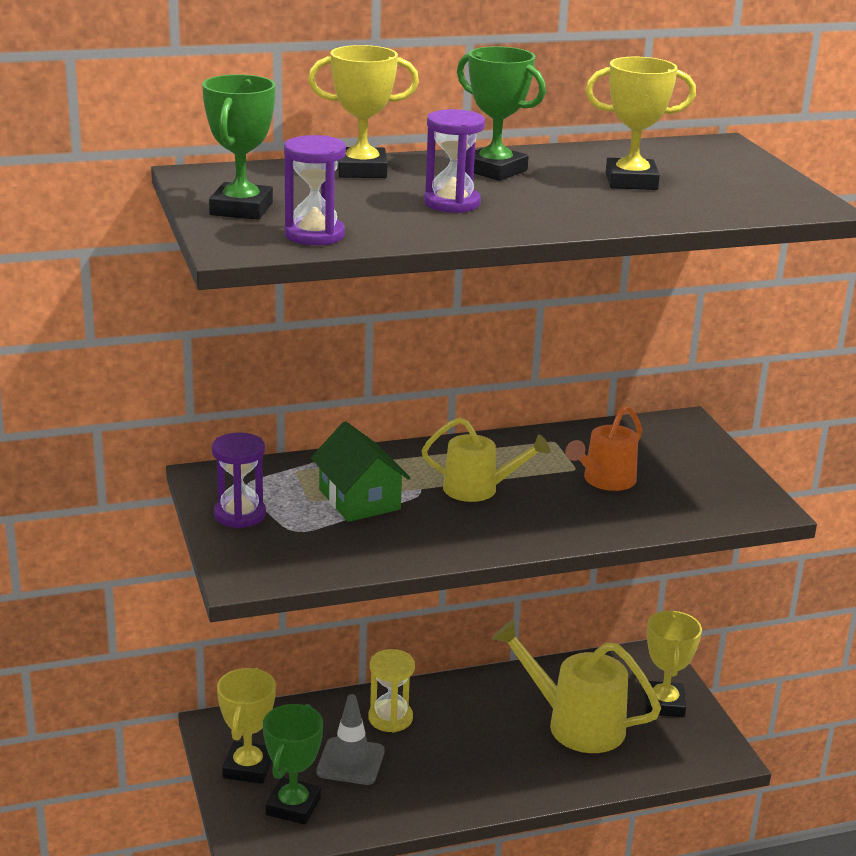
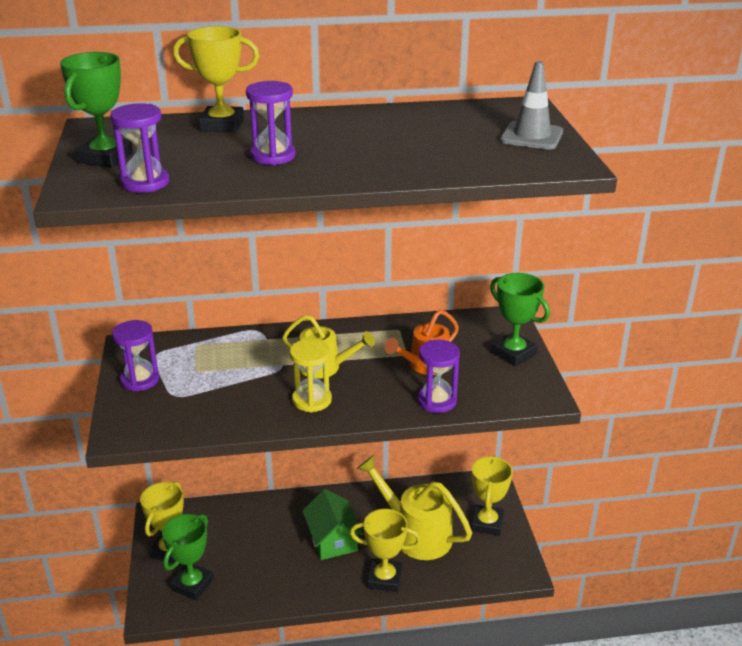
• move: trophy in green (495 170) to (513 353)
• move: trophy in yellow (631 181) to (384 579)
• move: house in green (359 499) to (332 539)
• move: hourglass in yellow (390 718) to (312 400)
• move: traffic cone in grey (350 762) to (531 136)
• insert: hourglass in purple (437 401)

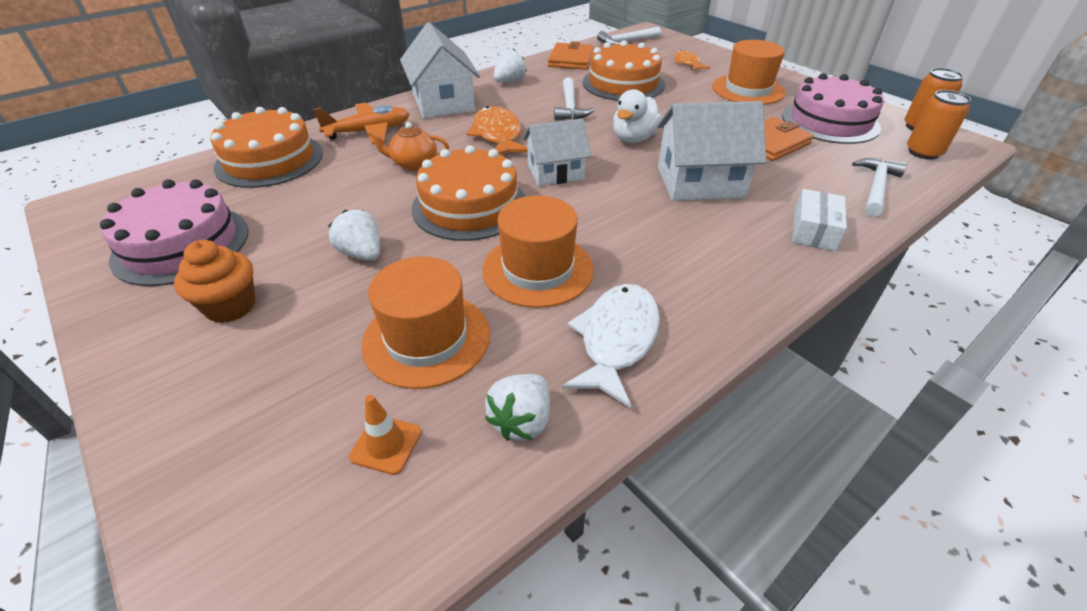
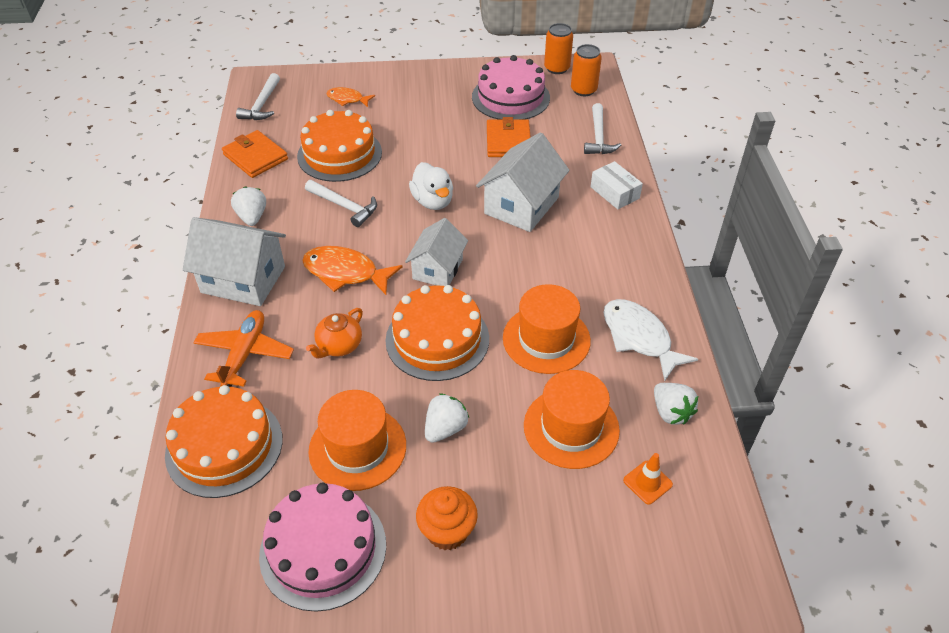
• move: hat in orange (748 90) to (357 448)
• rotate: hammer in white (875 187) = (598 137) 150 degrees counterclockwise
• rotate: strawberry in white (362 254) = (445 428) 135 degrees clockwise

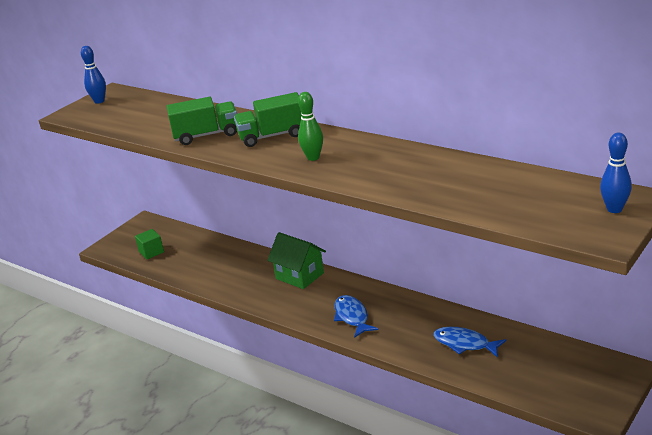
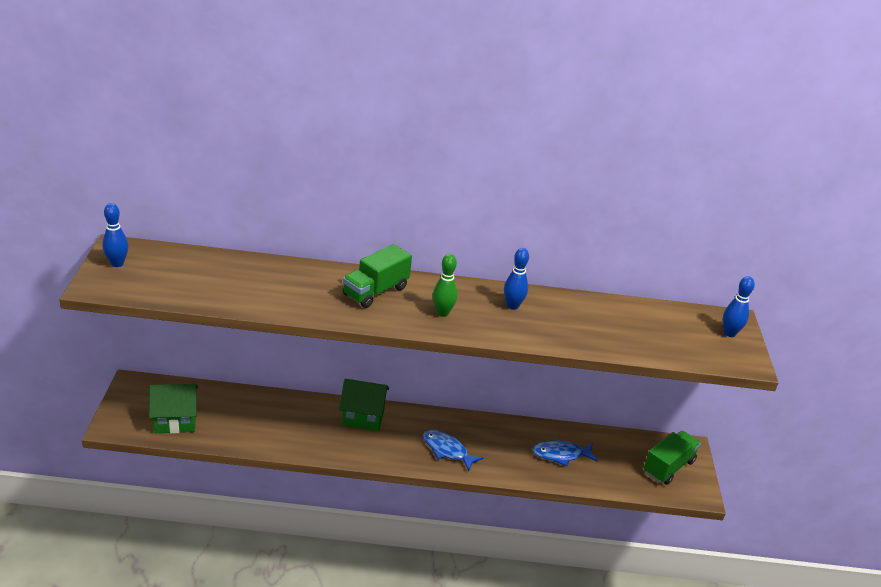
• move: truck in green (206 135) to (668 467)
• replace: cube in green (151 252) to house in green (175 421)
• insert: bowling pin in blue (512 306)

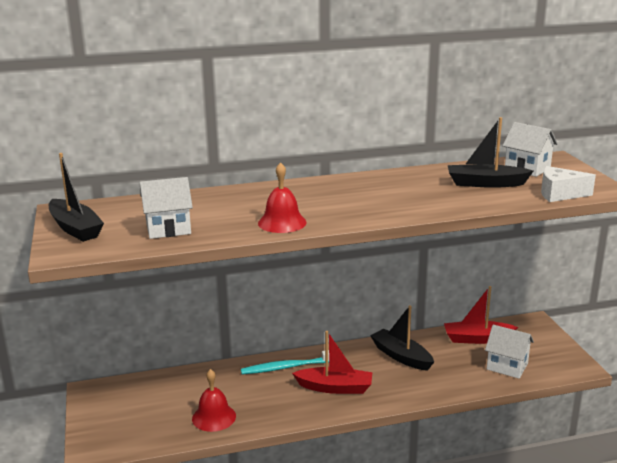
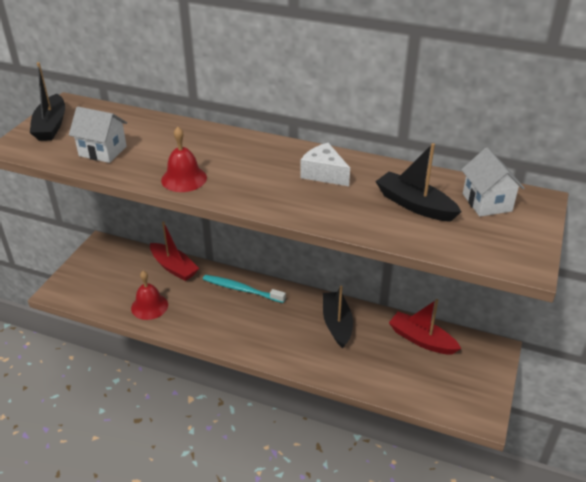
• move: cheese in white (559 194) to (324 174)
• delete: house in white (507 366)
• move: boat in red (335 387) to (174 267)

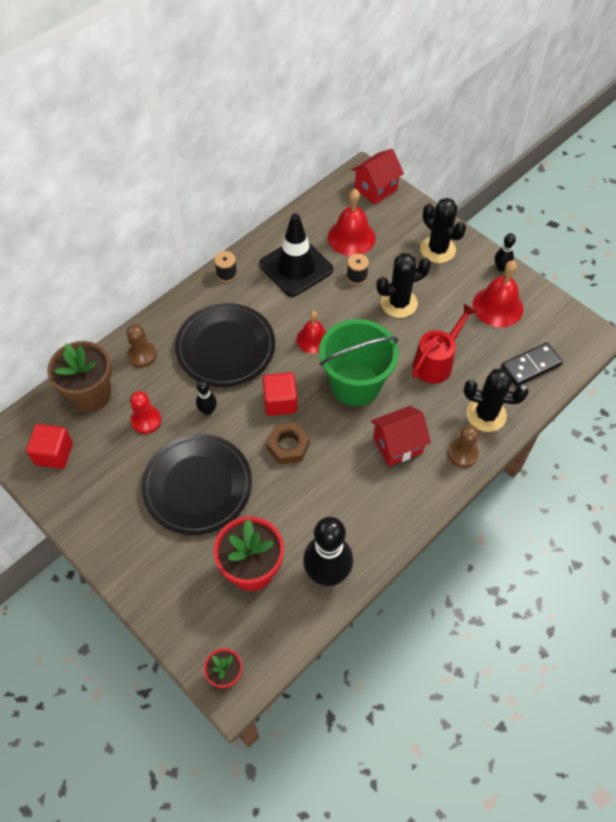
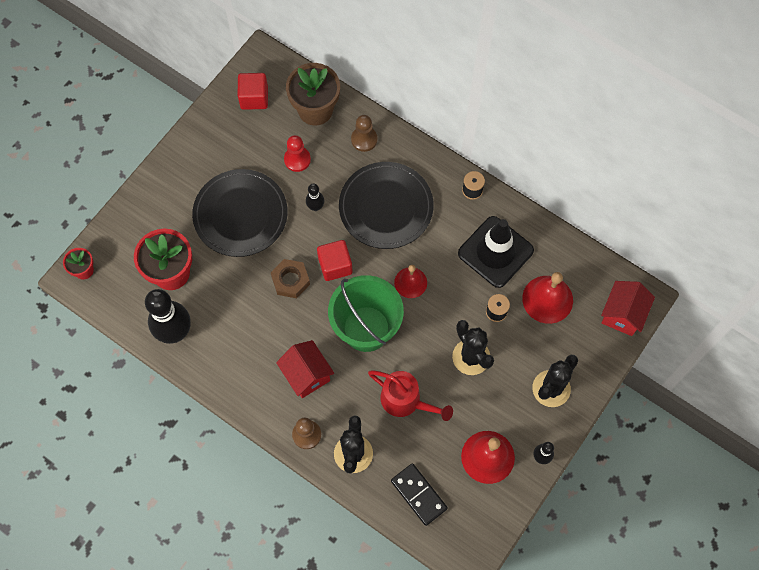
• rotate: house in red (376 189) = (622 314) 75 degrees clockwise

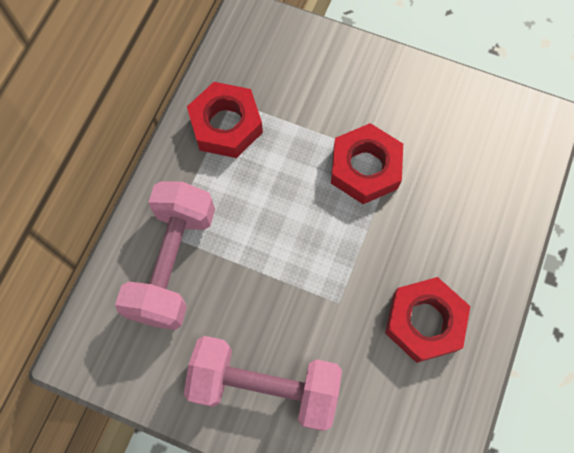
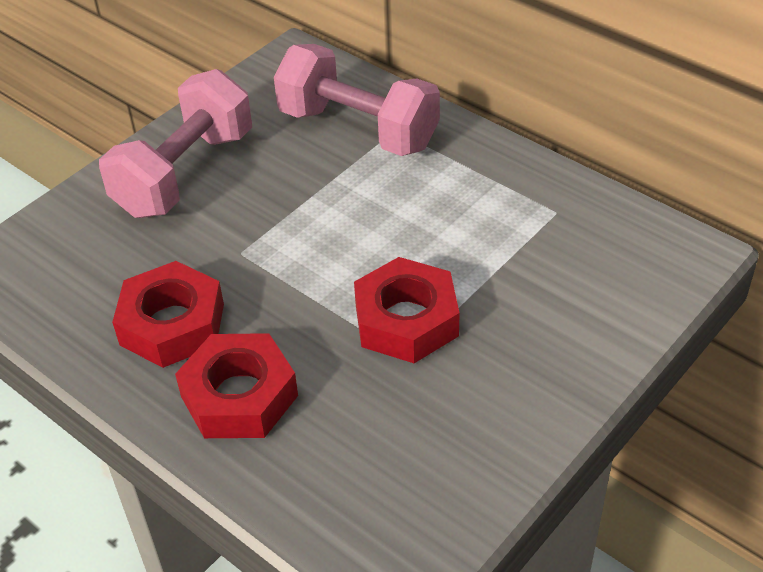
• move: nut in red (226 125) to (239 396)

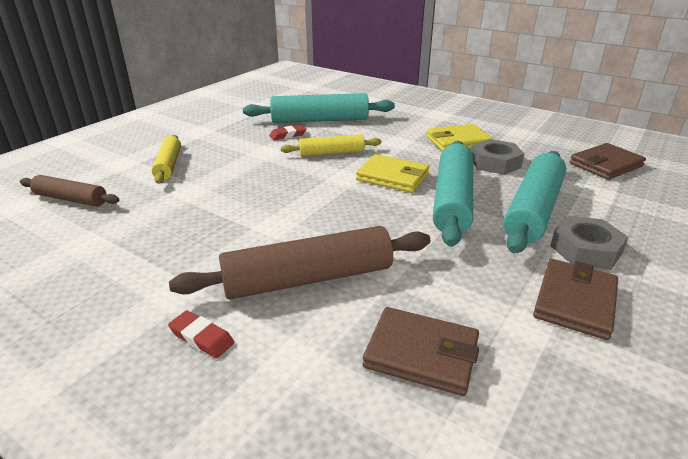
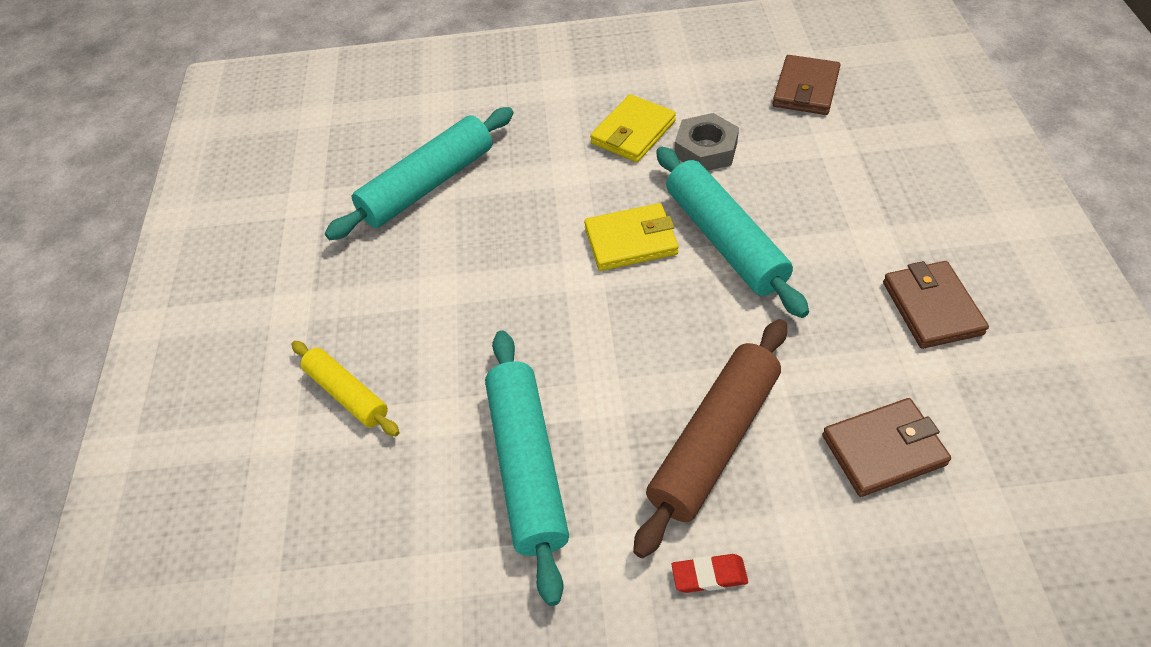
• delete: eraser in red (288 135)
• delete: rolling pin in yellow (331 153)
• move: rolling pin in turquoise (533 210) to (526 466)
• delete: rolling pin in brown (71 199)
• delete: nut in grey (585 250)

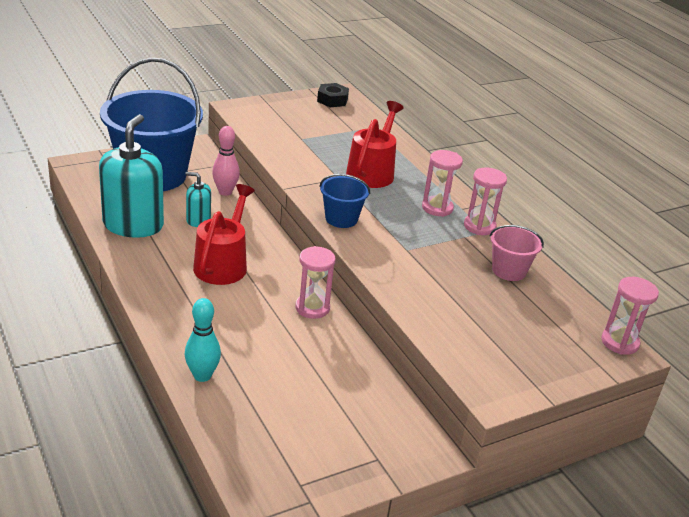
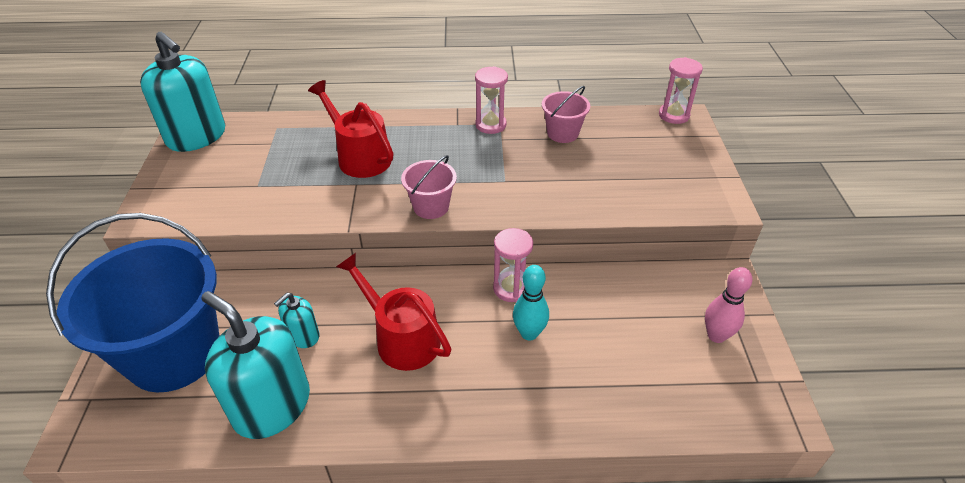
• replace: nut in black (332 100) to soap dispenser in turquoise (197 136)
• move: bowling pin in pink (225 192) to (716 336)
• delete: hourglass in pink (437 208)
• recolor: bucket in blue (341 219) to bucket in pink (431 207)
• move: bowling pin in turquoise (202 376) to (529 333)

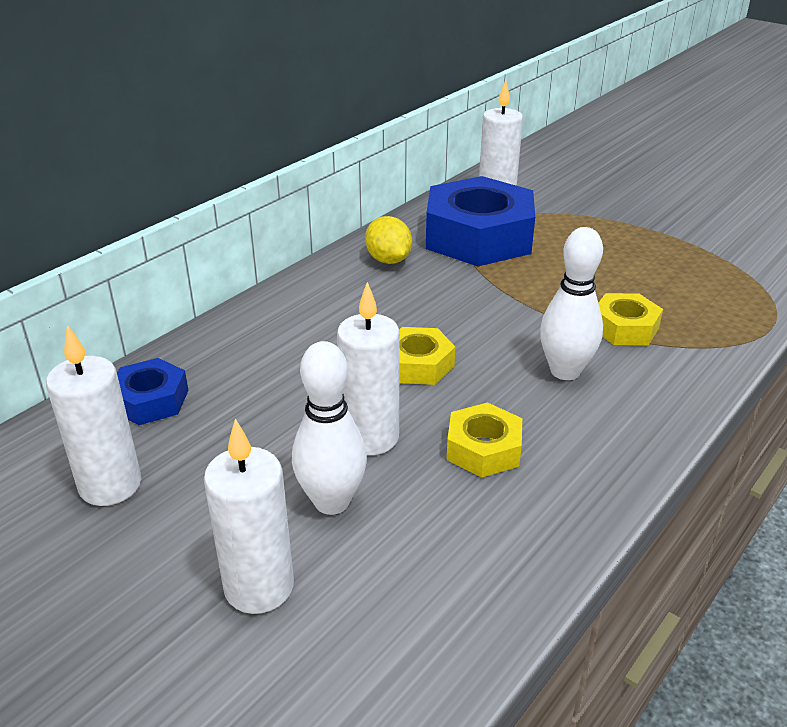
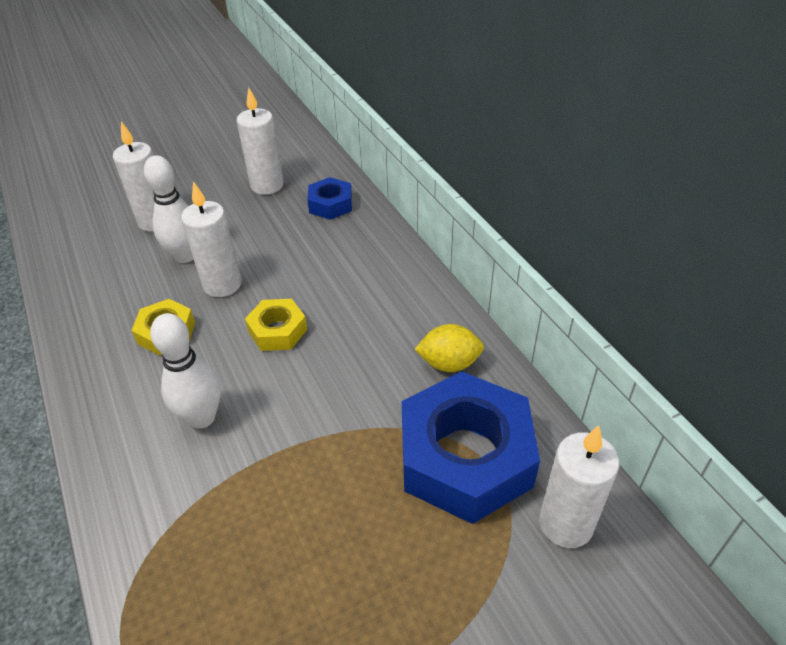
• delete: nut in yellow (624 328)

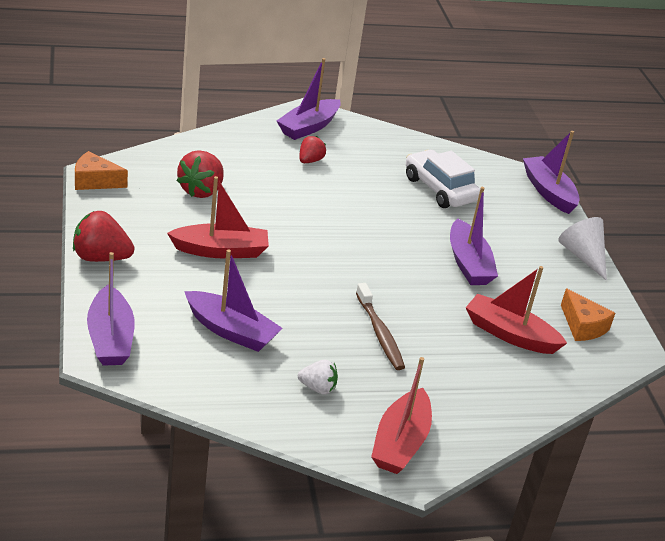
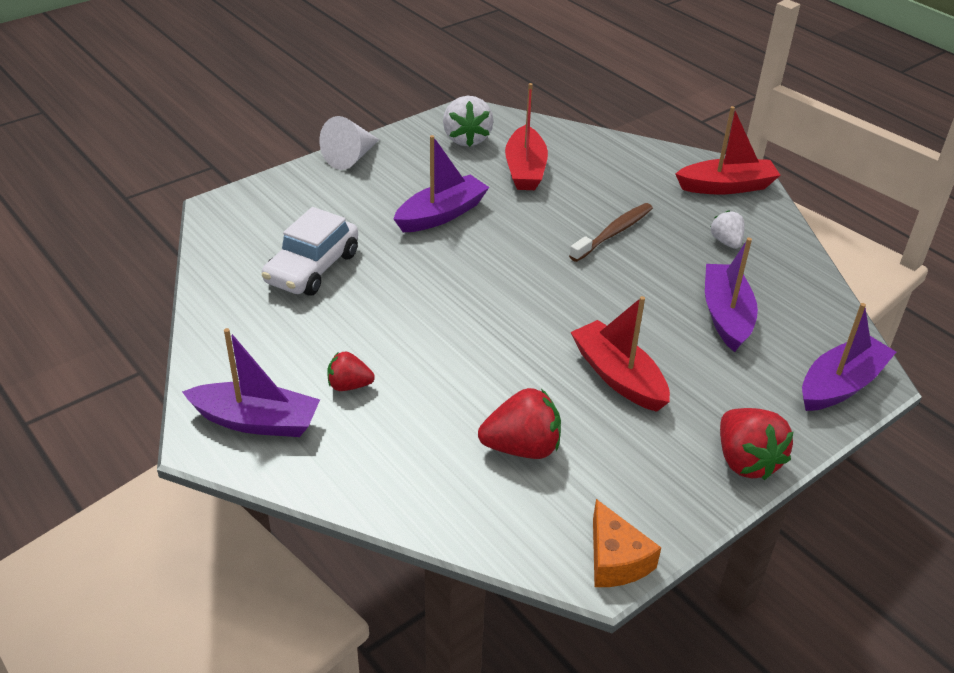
• delete: boat in purple (548 192)
• replace: cheese in orange (582 326) to strawberry in white (466 139)

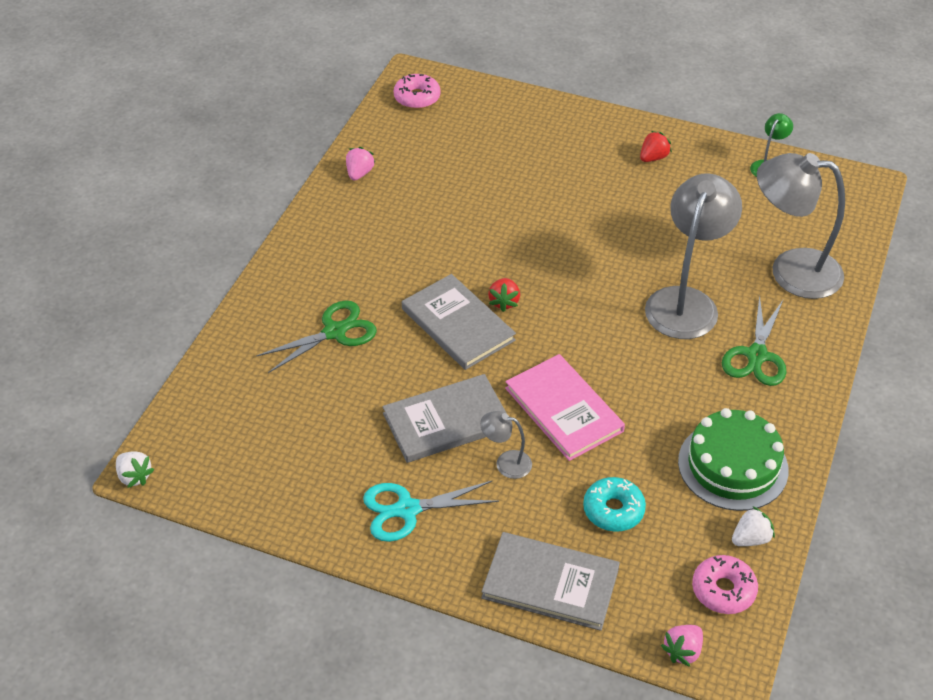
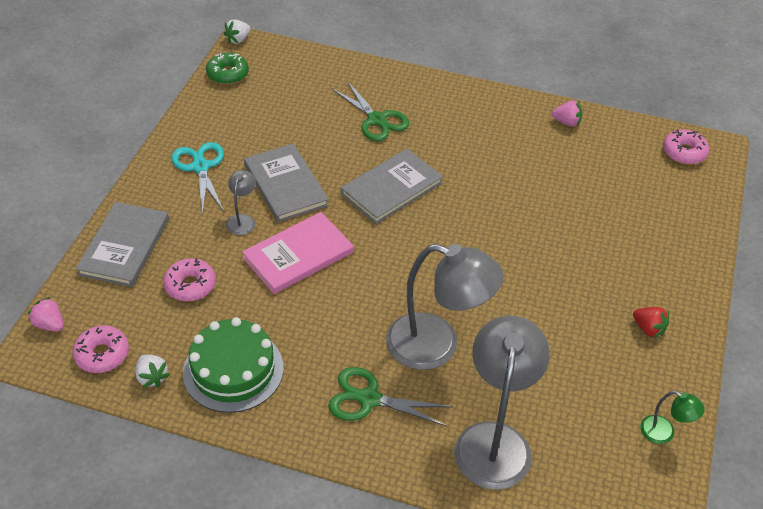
• delete: strawberry in red (504 302)
• recolor: donut in turquoise (613 510) to donut in pink (190 285)
• insert: donut in green (227 74)

